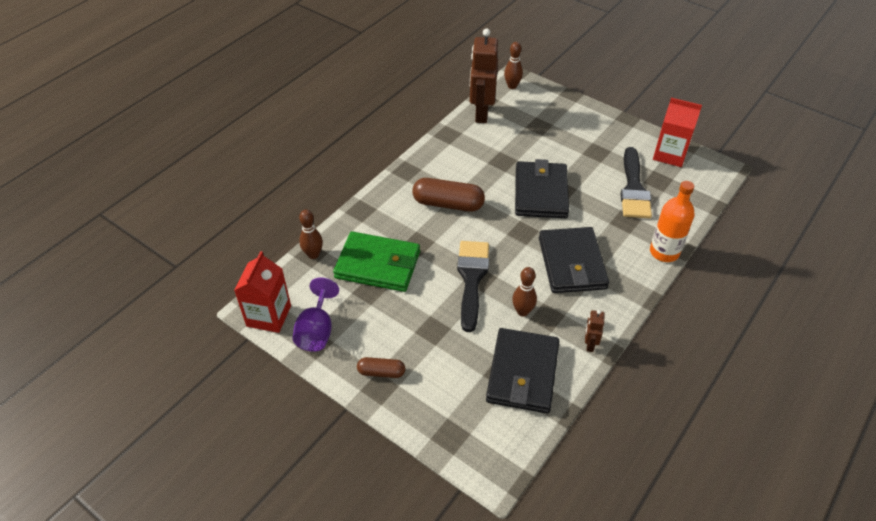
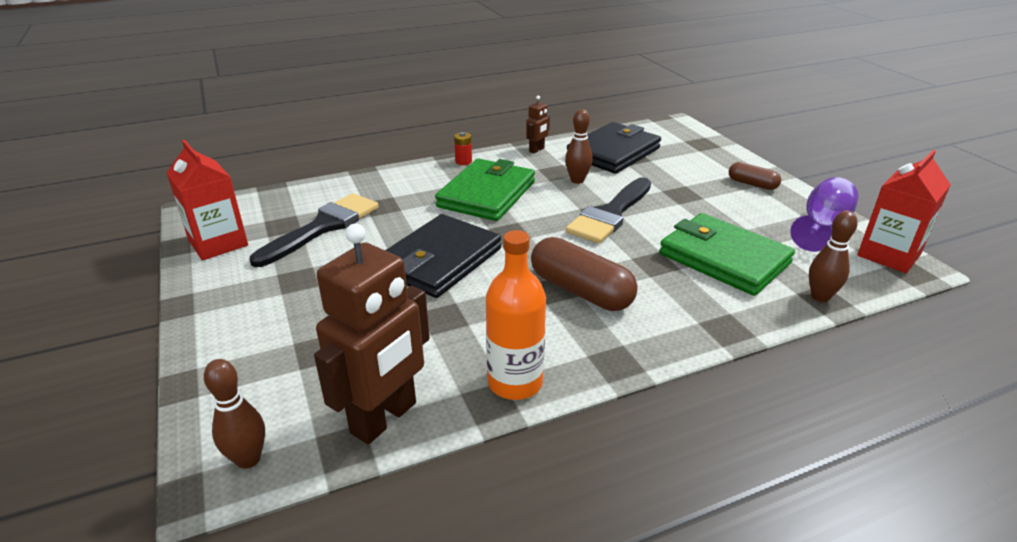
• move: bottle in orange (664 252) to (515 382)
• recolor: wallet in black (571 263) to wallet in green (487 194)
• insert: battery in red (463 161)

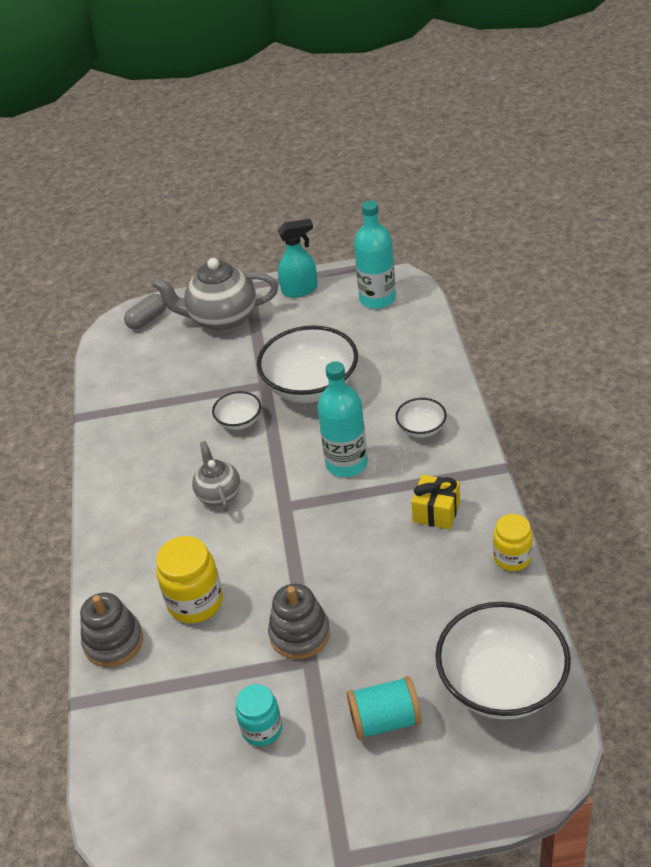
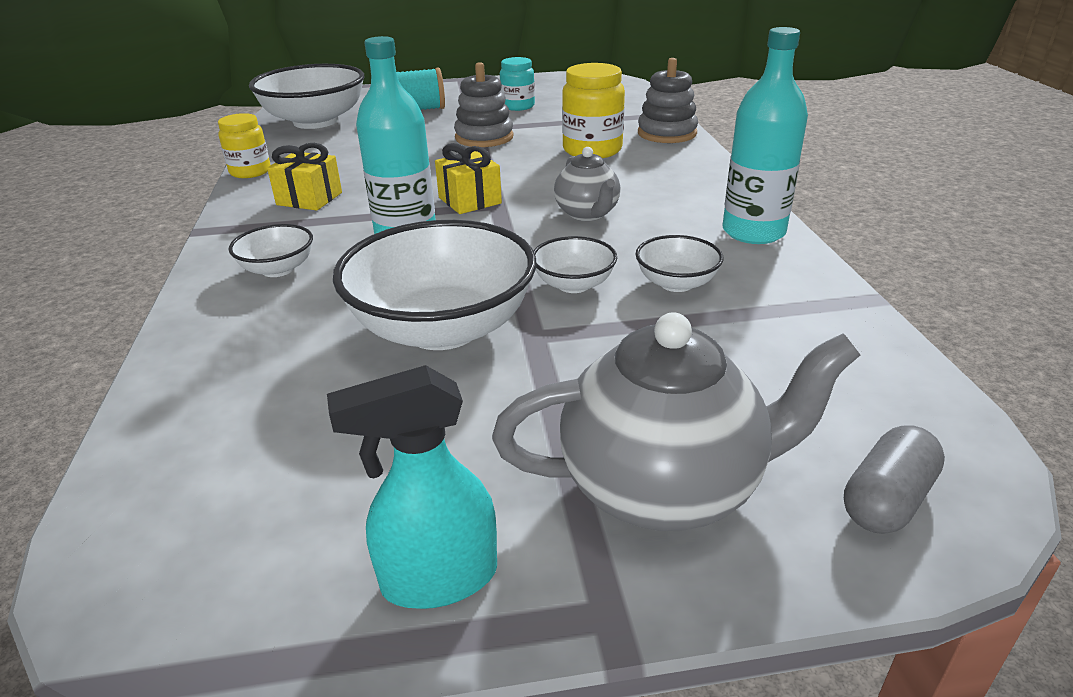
• move: bottle in turquoise (377 299) to (753 232)
• insert: gift in yellow (469 200)
• insert: bowl in white (676 283)

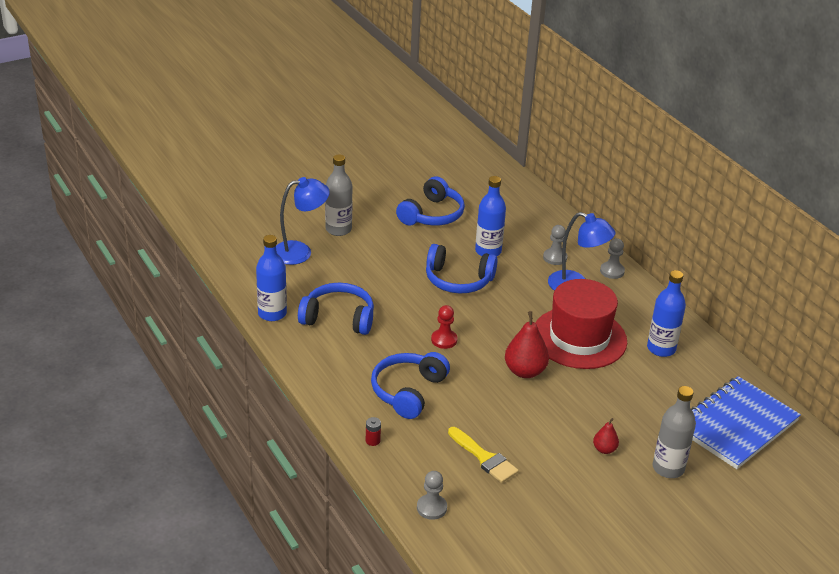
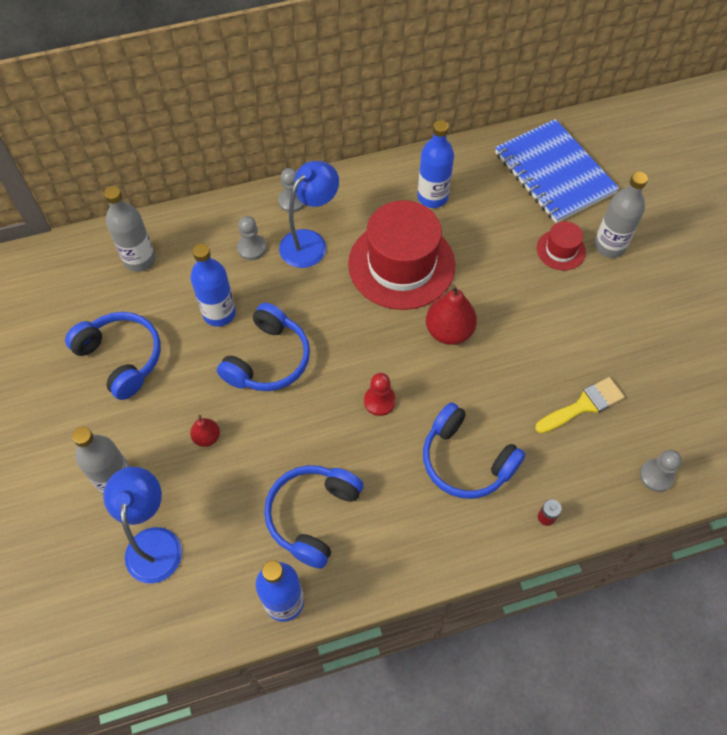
• move: pear in red (604 449) to (207 437)
• insert: bottle in grey (139 259)
• insert: hat in red (561 250)

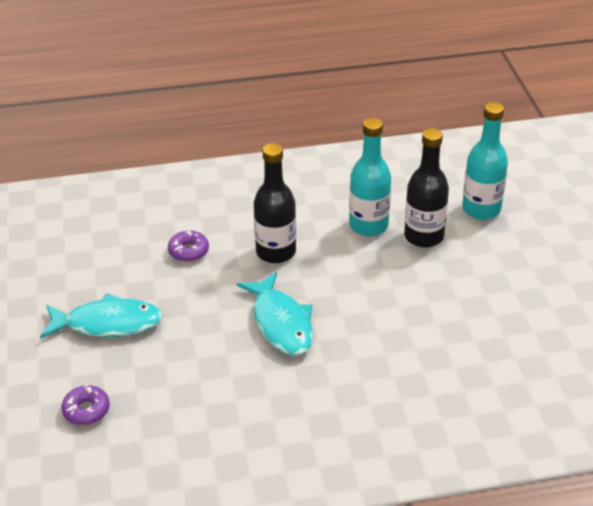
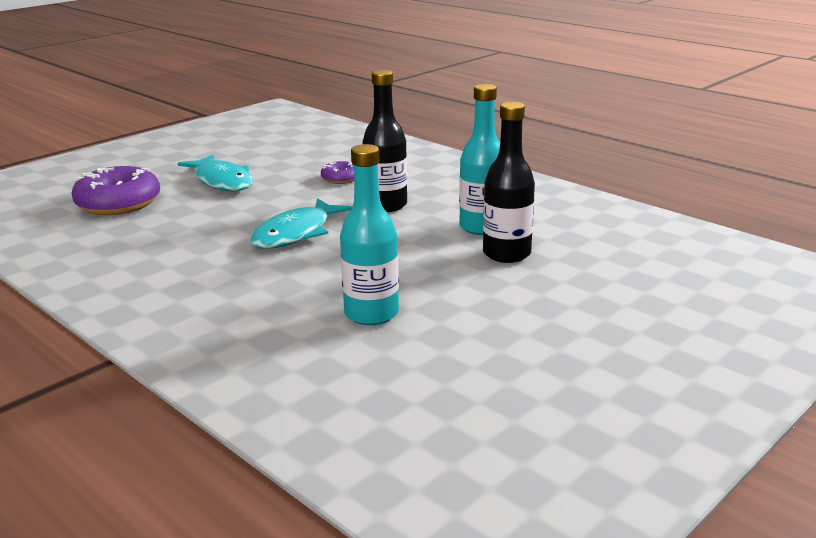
• move: bottle in turquoise (481 209) to (371 314)
• resize: donut in purple (86 410) = (118 203) x1.98

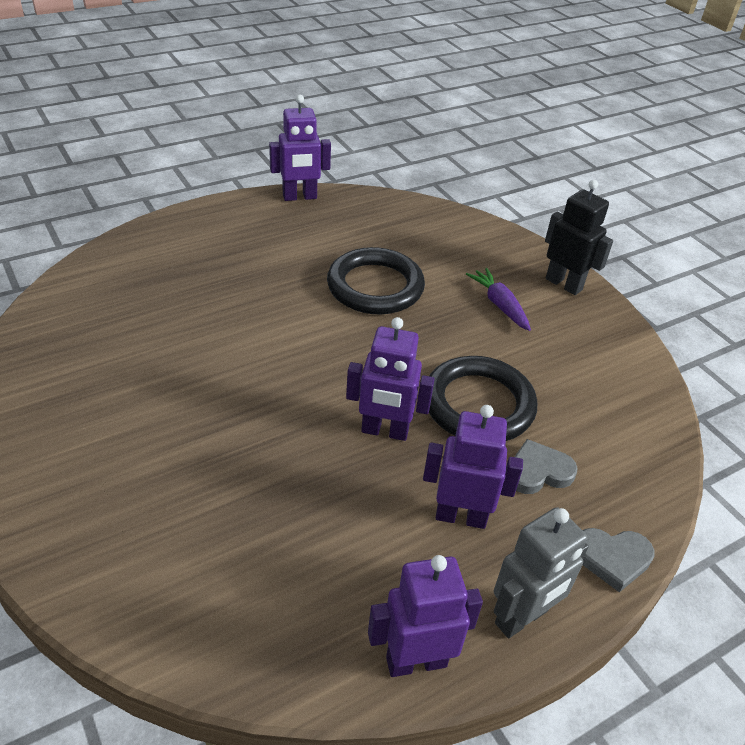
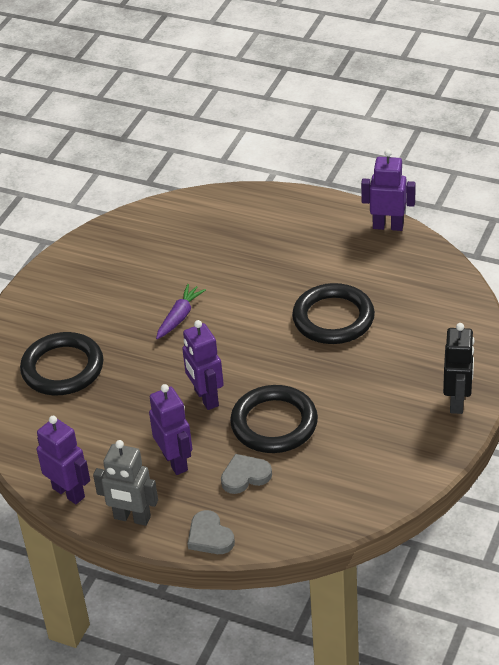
• rotate: robot in purple (300 197) = (388 226) 150 degrees clockwise
• move: carrot in purple (499 305) to (179 317)
• rotate: heart in grey (538 471) = (245 476) 60 degrees counterclockwise
• insert: ring in black (62 368)

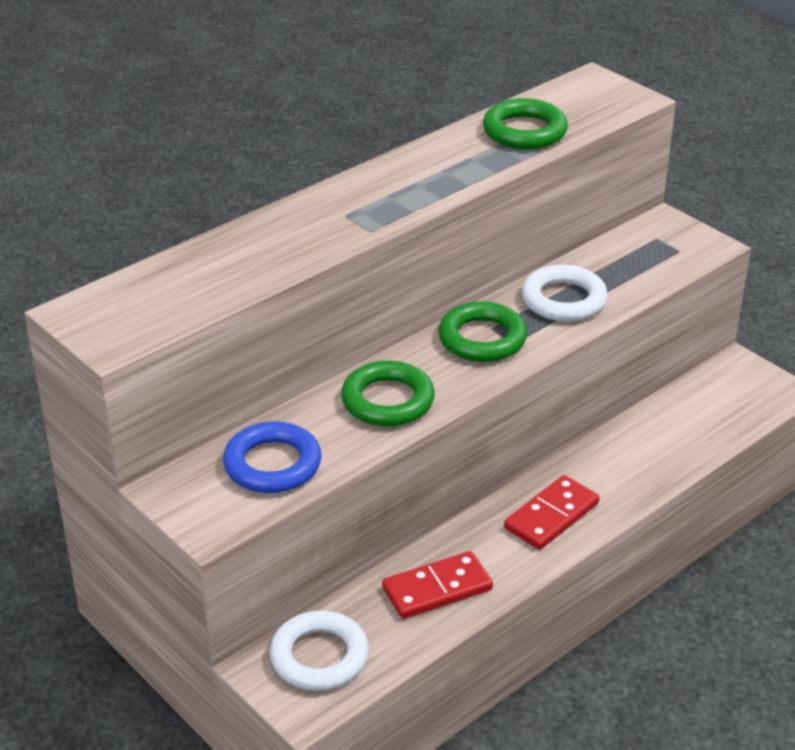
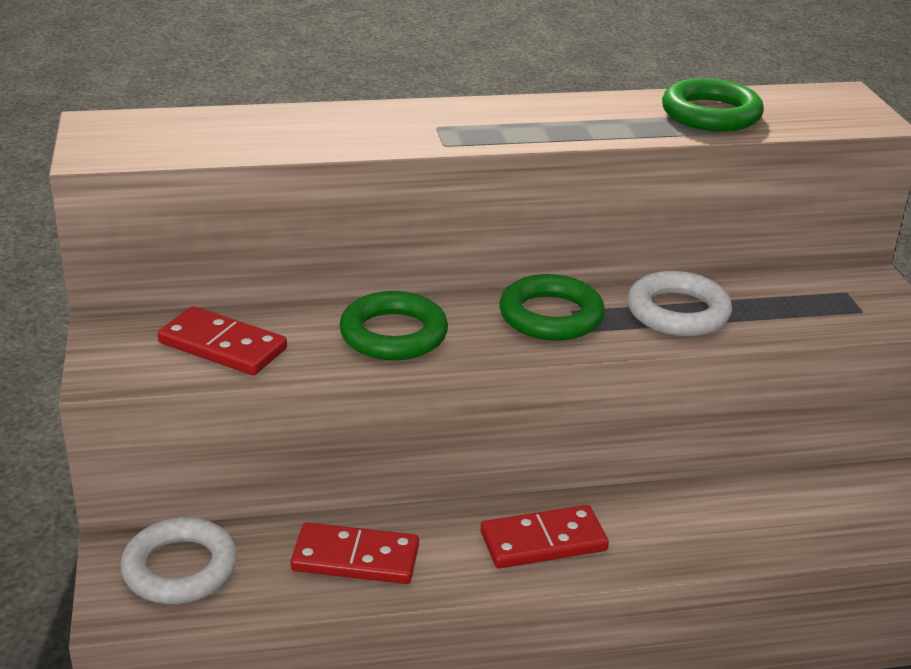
• replace: ring in blue (272 464) to domino in red (222 346)

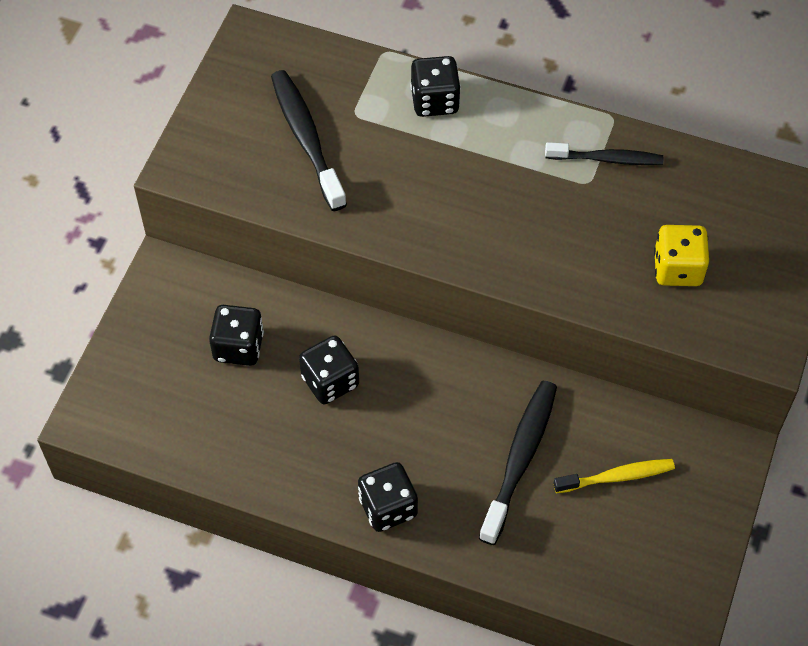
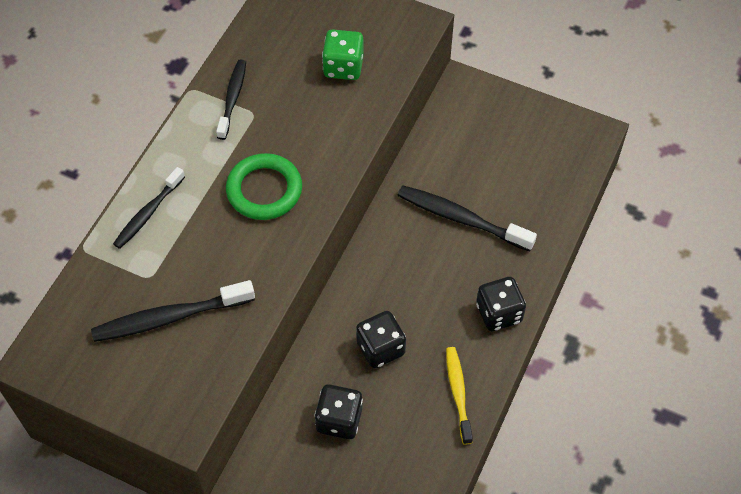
• replace: dice in black (435 101) to toothbrush in black (148 213)
• recolor: dice in yellow (677 268) to dice in green (343 67)
• move: toothbrush in yellow (617 477) to (458 393)
• insert: ring in green (264 190)

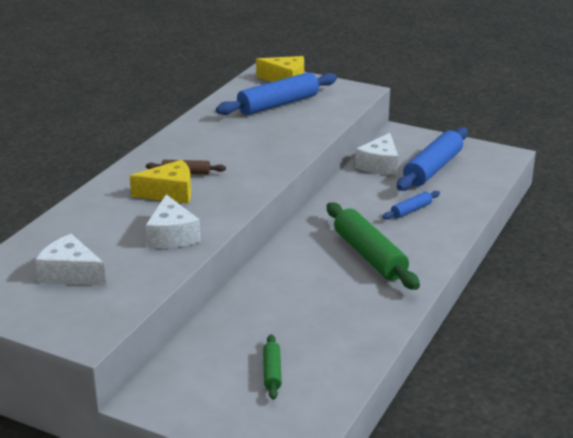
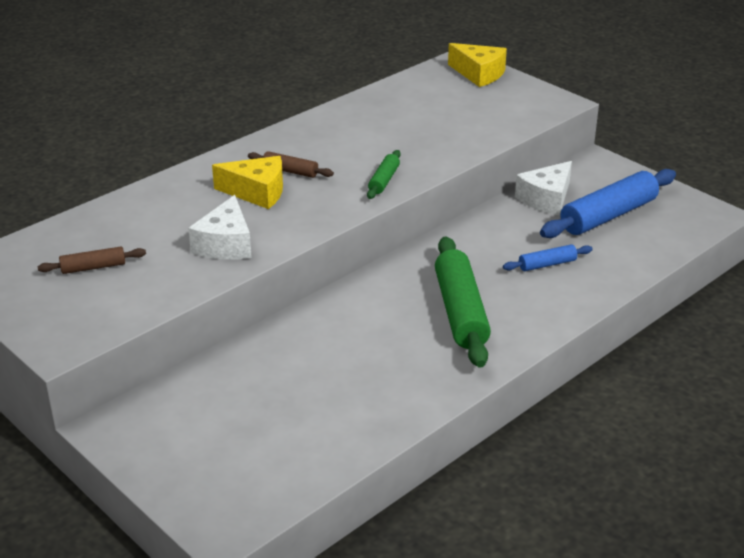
• delete: rolling pin in blue (278 104)
• replace: cheese in white (70 274) to rolling pin in brown (93 267)
• move: rolling pin in green (272 372) to (384 180)

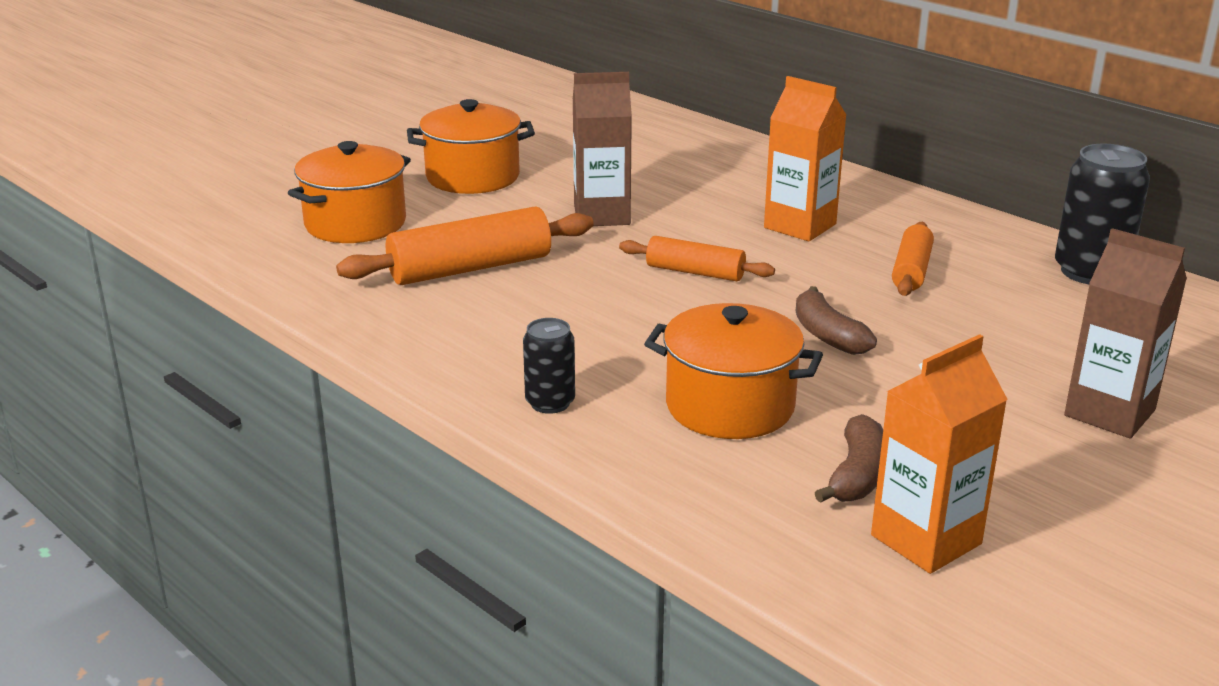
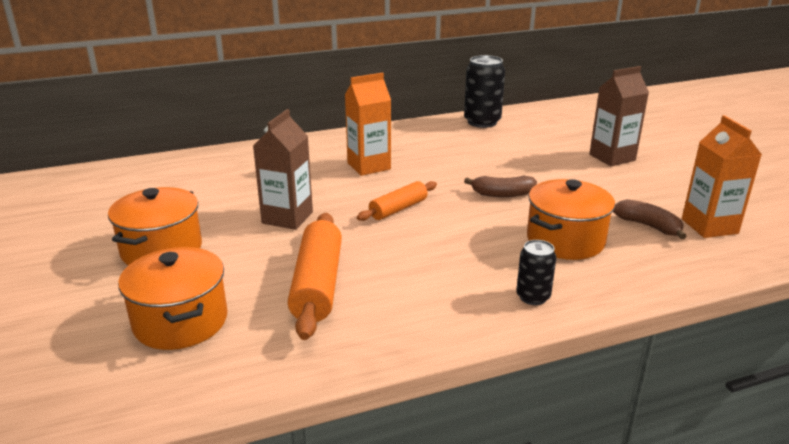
• delete: rolling pin in orange (911 271)

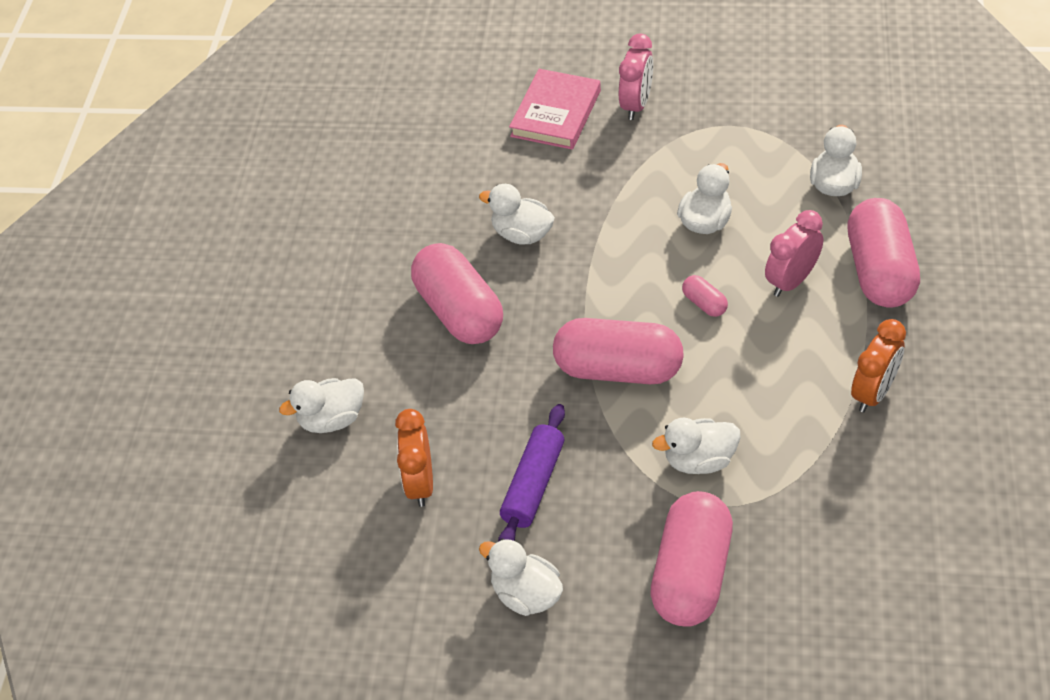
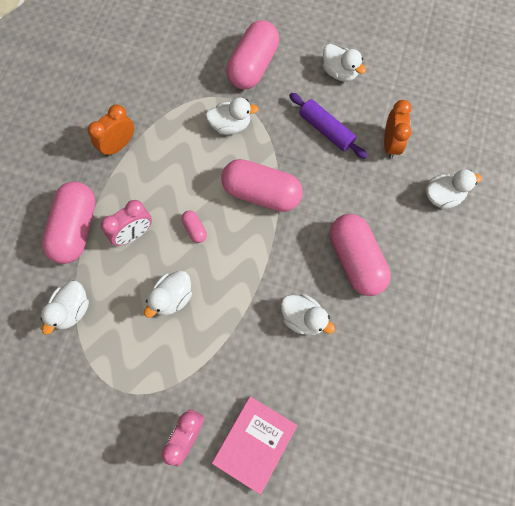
• rotate: rolling pin in purple (533 484) = (326 130) 75 degrees counterclockwise

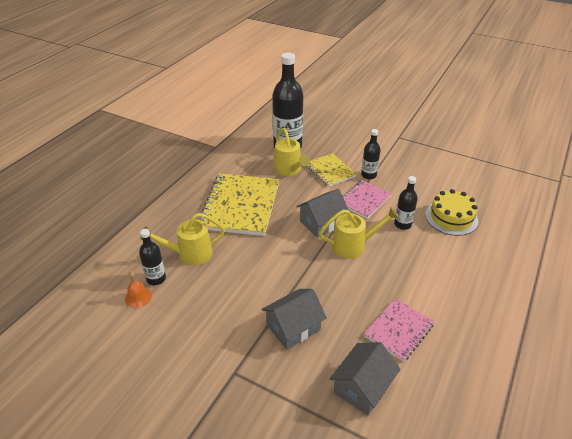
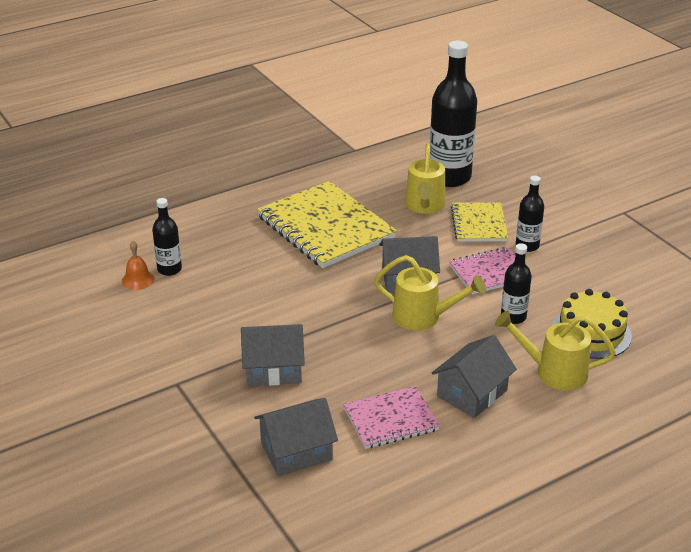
• rotate: notebook in yellow (240 206) = (326 227) 75 degrees counterclockwise
• move: watering can in yellow (190 254) to (553 372)
• insert: house in grey (472 393)

